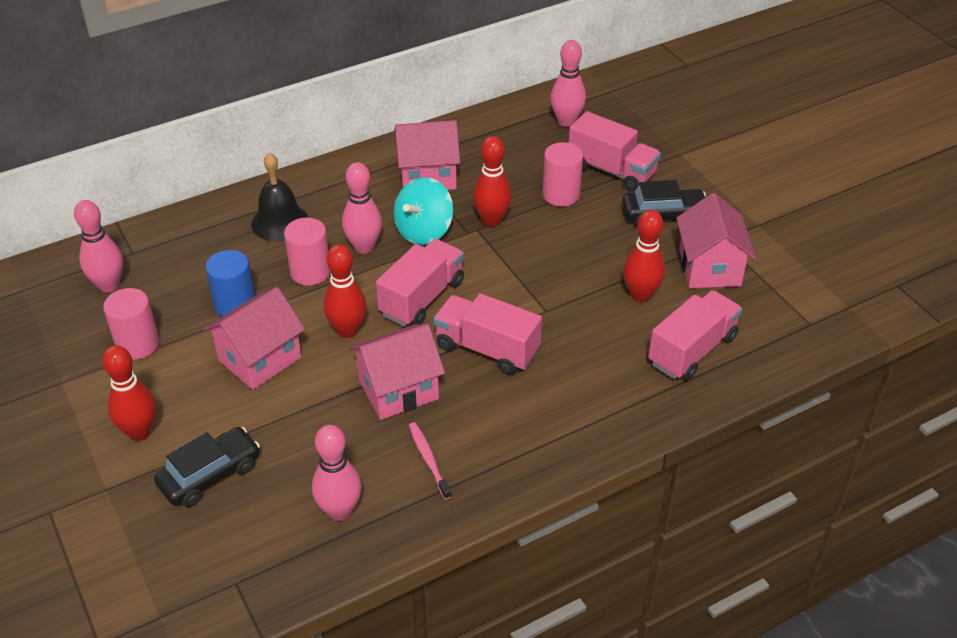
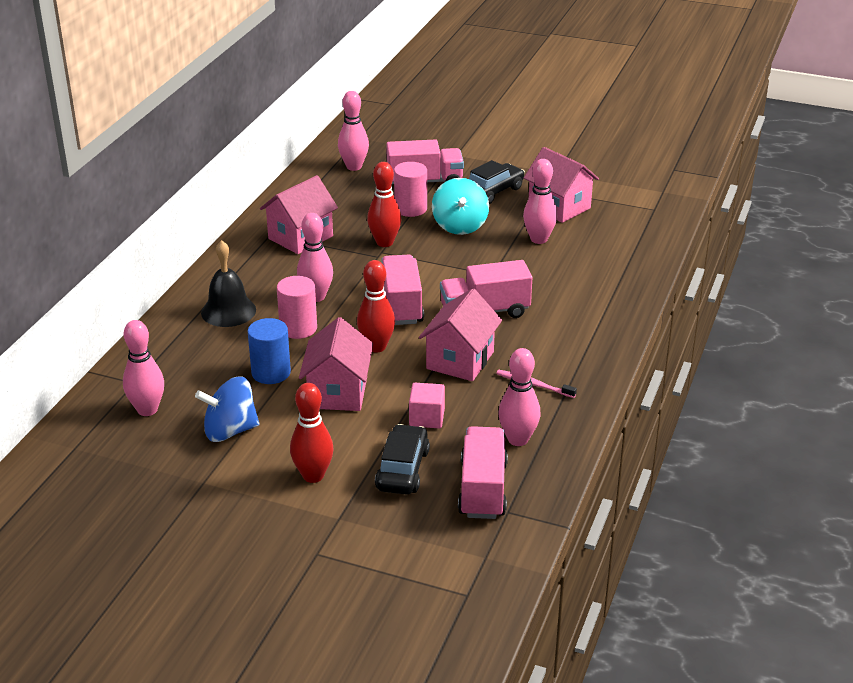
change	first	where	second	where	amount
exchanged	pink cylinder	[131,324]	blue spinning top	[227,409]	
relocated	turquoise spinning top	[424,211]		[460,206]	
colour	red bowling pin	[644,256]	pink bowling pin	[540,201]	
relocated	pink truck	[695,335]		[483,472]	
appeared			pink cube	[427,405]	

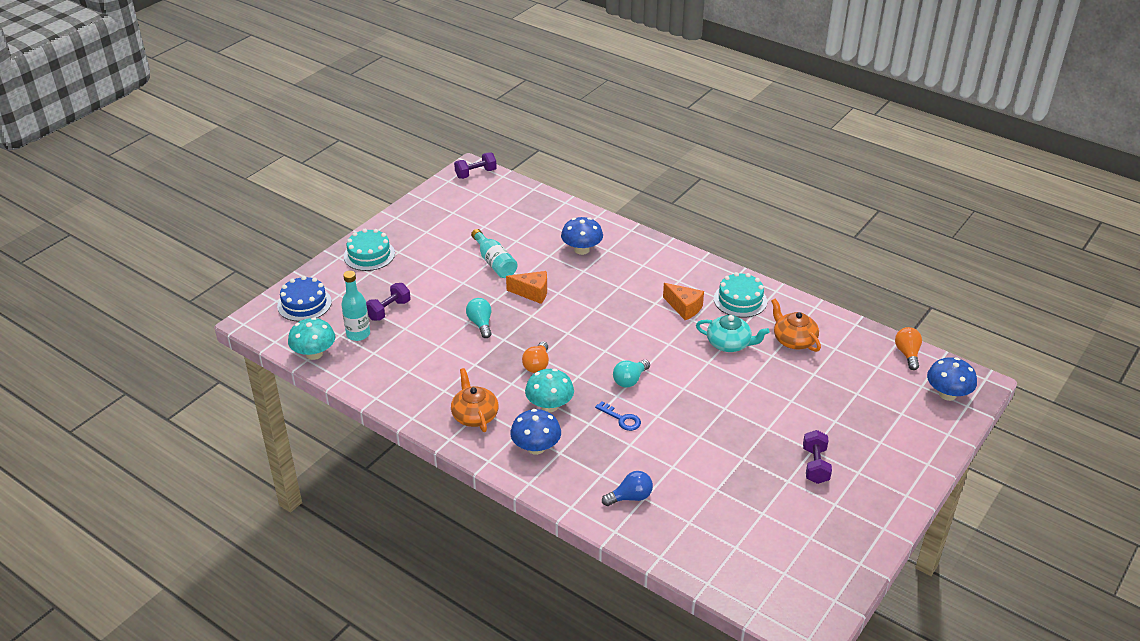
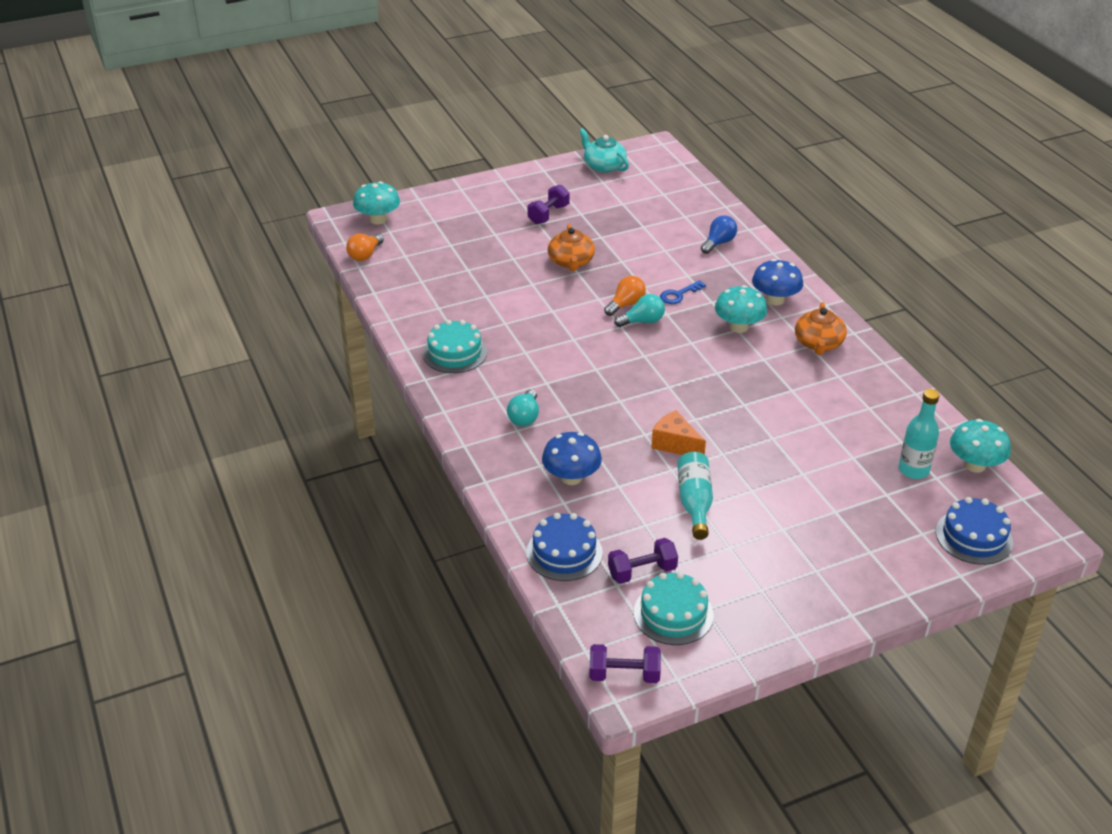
change	first	where	second	where	amount
relocated	turquoise cake	[369,250]		[674,608]	
relocated	purple dumbbell	[388,302]		[643,561]	
relocated	turquoise light bulb	[478,318]		[523,407]	
relocated	orange light bulb	[535,357]		[625,296]	
spun	blue key	[618,416]		[683,292]	105 degrees counterclockwise
spun	blue light bulb	[627,488]		[719,234]	120 degrees clockwise
missing	orange cheese	[683,301]			
relocated	turquoise teapot	[732,333]		[604,150]	
relocated	orange teapot	[796,325]		[571,247]	
colour	blue mushroom	[952,379]	turquoise mushroom	[376,202]	
appeared			blue cake	[564,547]	

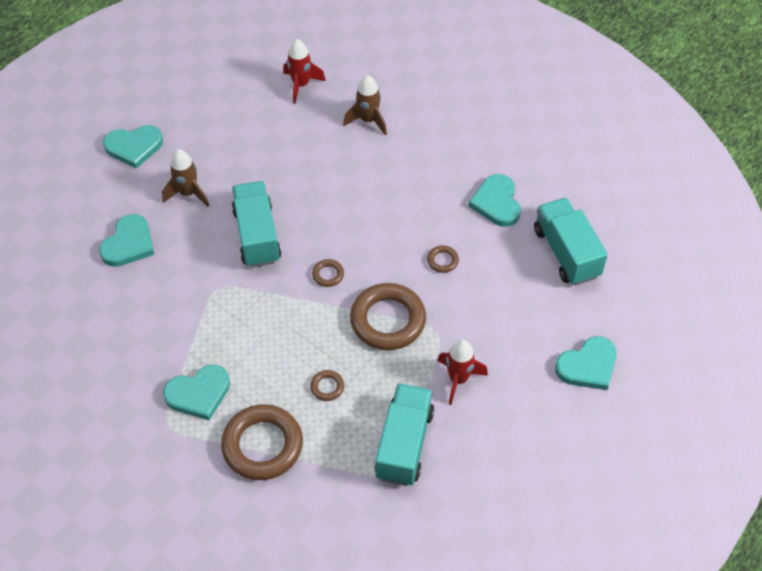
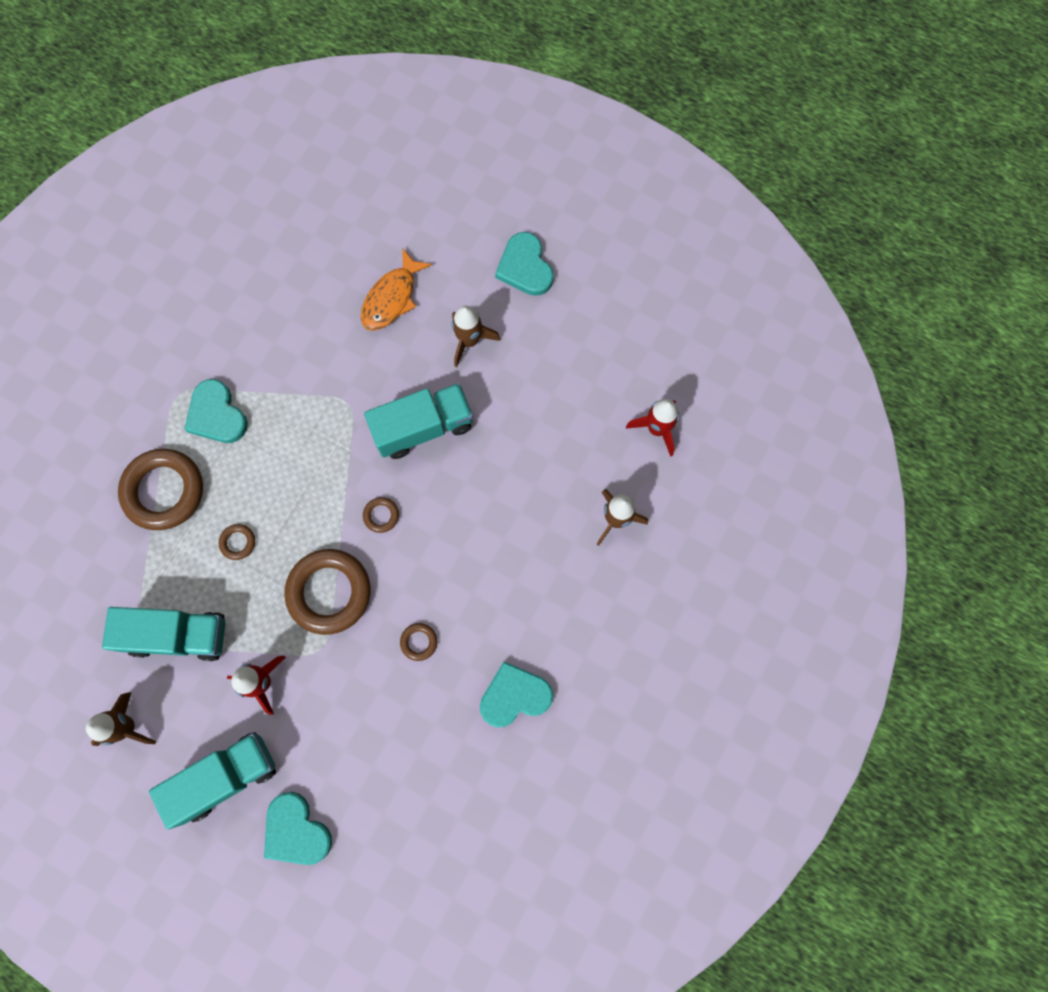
change	first	where	second	where	amount
exchanged	turquoise heart	[126,240]	orange fish	[396,289]	
relocated	turquoise truck	[571,242]		[212,781]	
appeared			brown rocket	[121,719]	

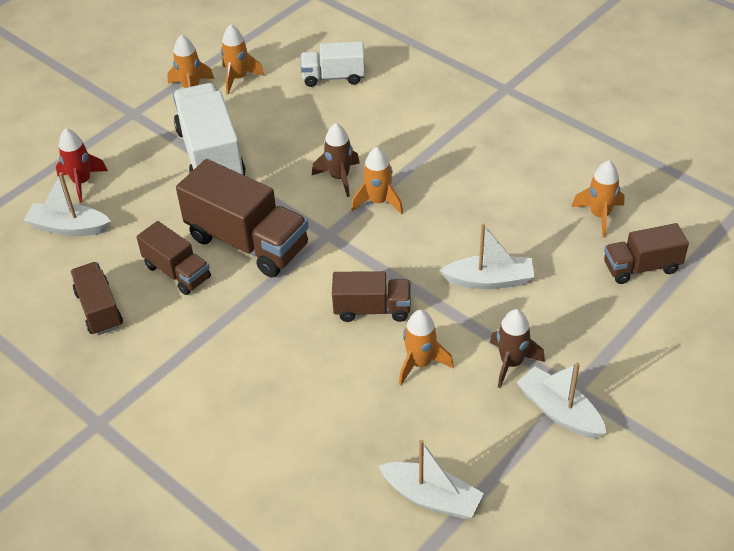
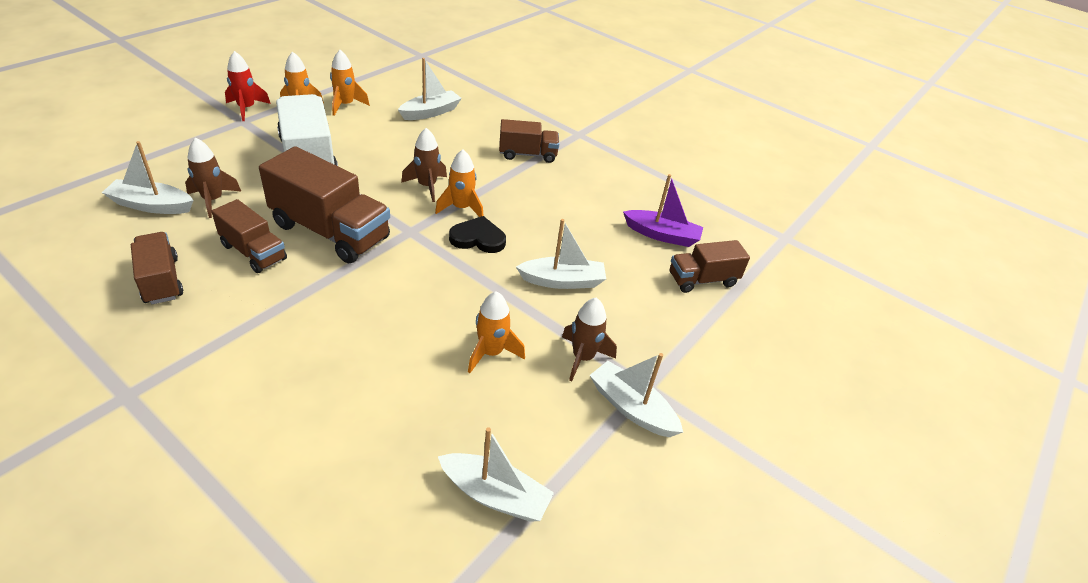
change	first	where	second	where	amount
relocated	red rocket	[82,165]		[248,86]	
exchanged	white truck	[333,64]	white boat	[430,89]	
relocated	brown truck	[371,296]		[529,141]	
exchanged	orange rocket	[598,199]	purple boat	[663,210]	
appeared			brown rocket	[213,177]	
appeared			black heart	[477,234]	

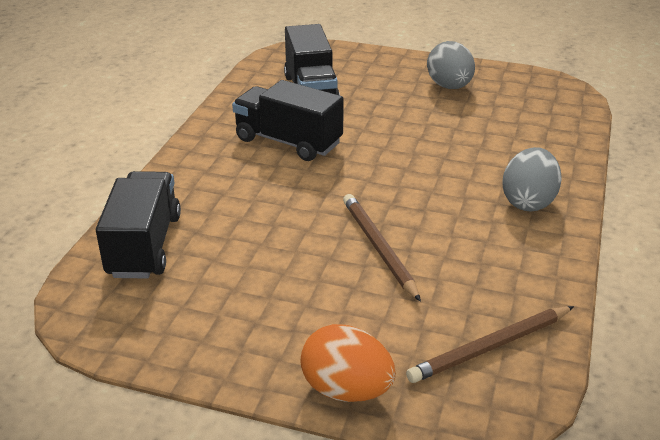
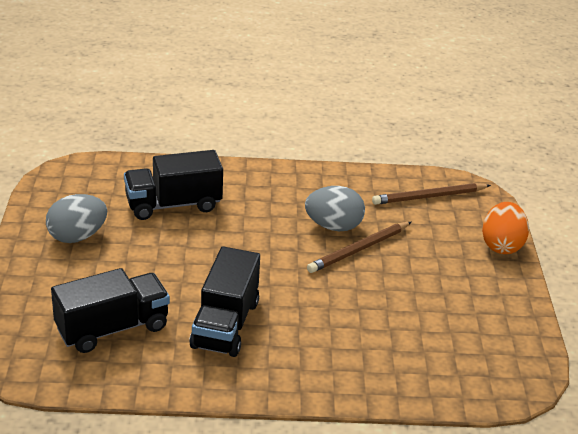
change	first	where	second	where	amount
relocated	black truck	[138,225]		[173,185]	
spun	brown pencil	[490,344]		[431,194]	120 degrees clockwise
relocated	grey egg	[532,179]		[335,208]	

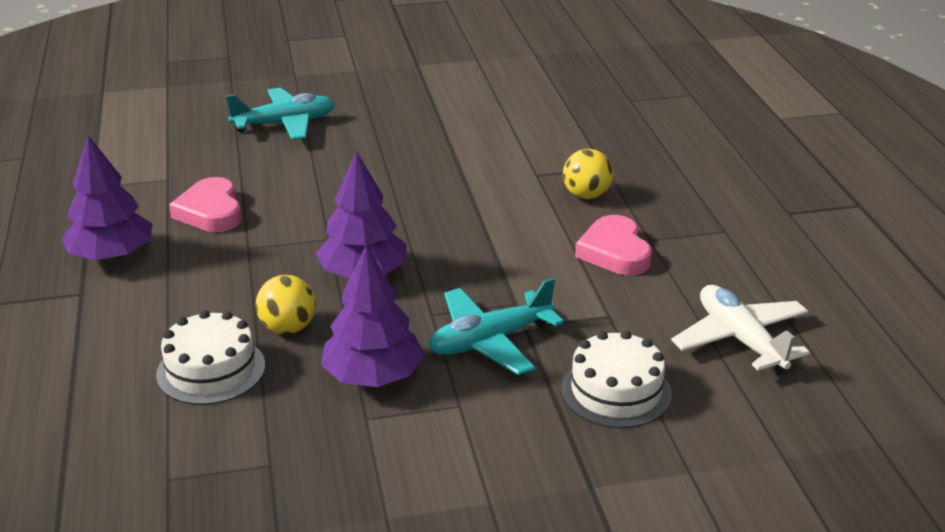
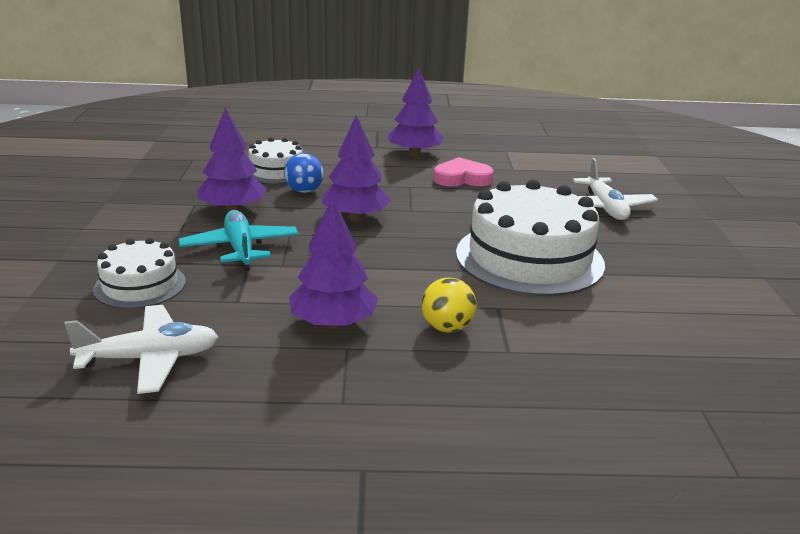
change	first	where	second	where	amount
colour	turquoise plane	[280,114]	white plane	[615,189]	
colour	yellow ball	[286,304]	blue ball	[304,173]	
exchanged	pink heart	[613,245]	purple tree	[333,263]	
appeared			white cake	[530,237]	

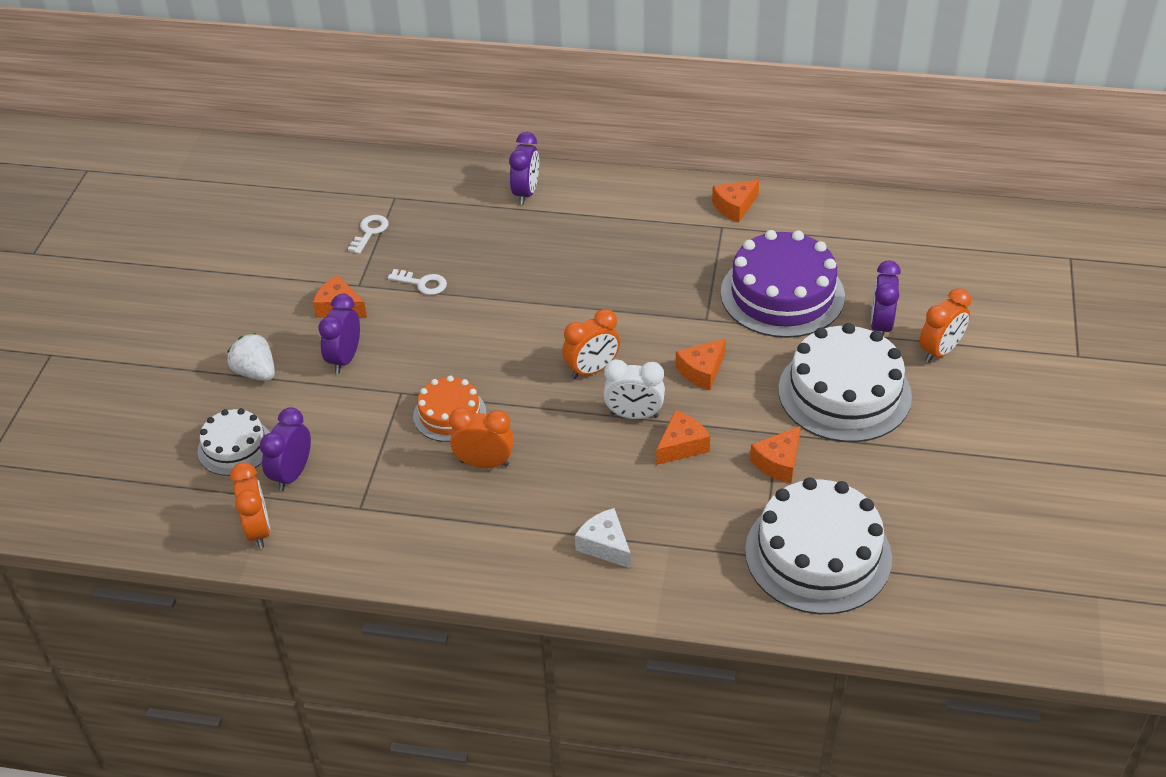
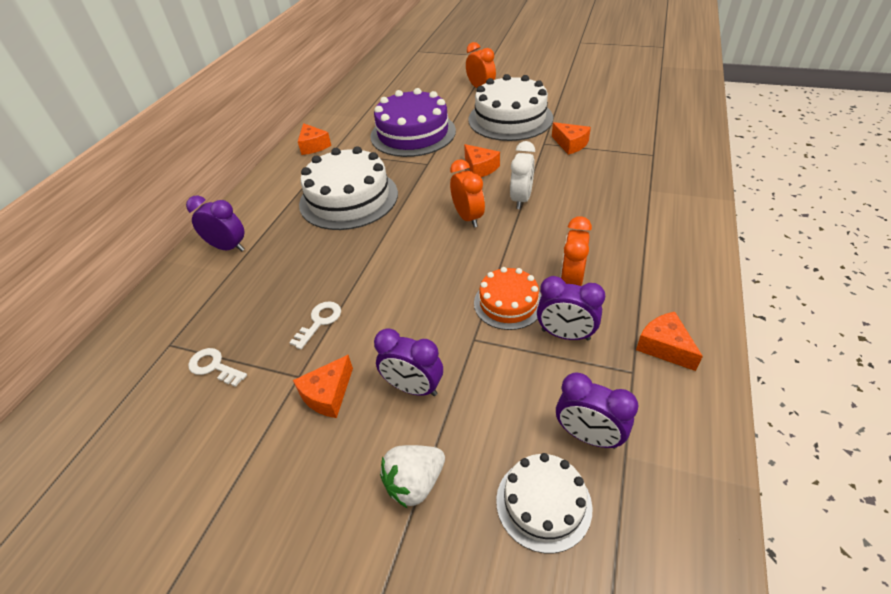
change	first	where	second	where	amount
missing	orange clock	[250,505]			
missing	white cheese	[603,538]			
relocated	orange cheese	[683,437]		[669,341]	
relocated	white cake	[818,545]		[348,188]	
relocated	purple clock	[886,298]		[571,308]	

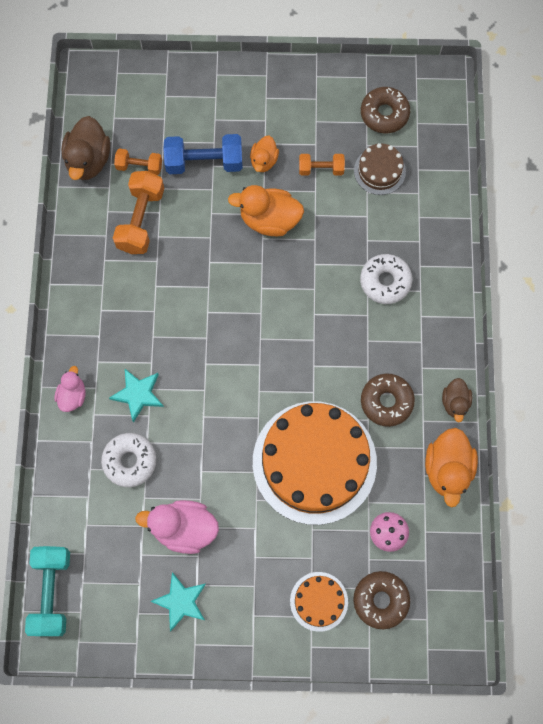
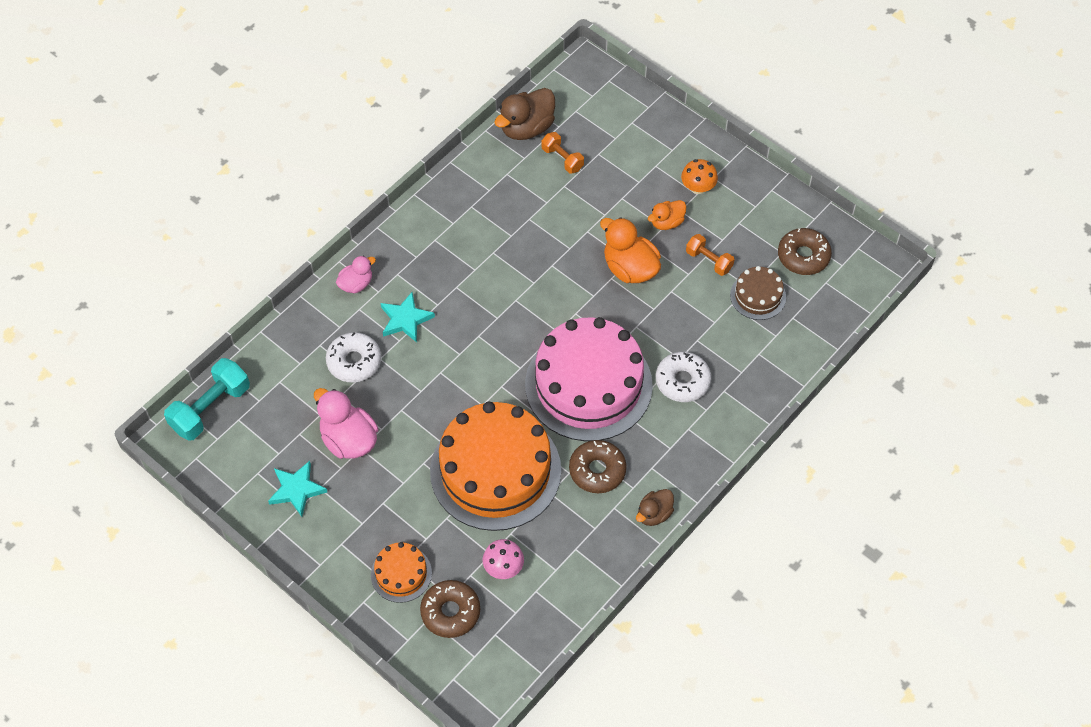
change	first	where	second	where	amount
missing	orange dumbbell	[138,212]			
missing	blue dumbbell	[203,154]			
missing	orange duck	[451,467]			
appeared			pink cake	[589,379]	
appeared			orange mushroom	[699,176]	

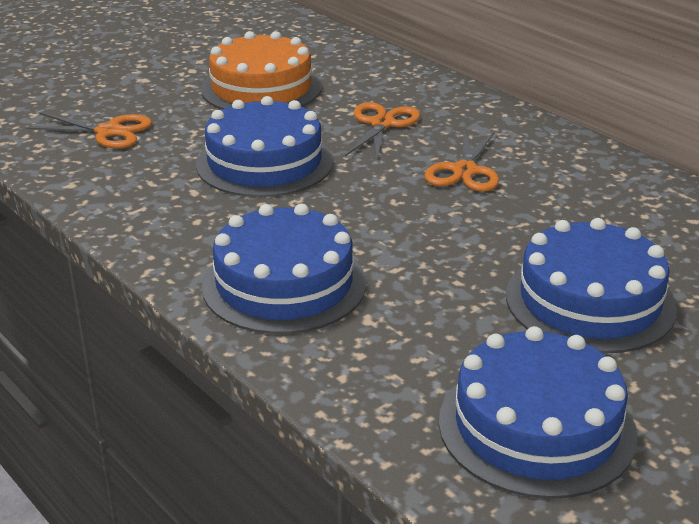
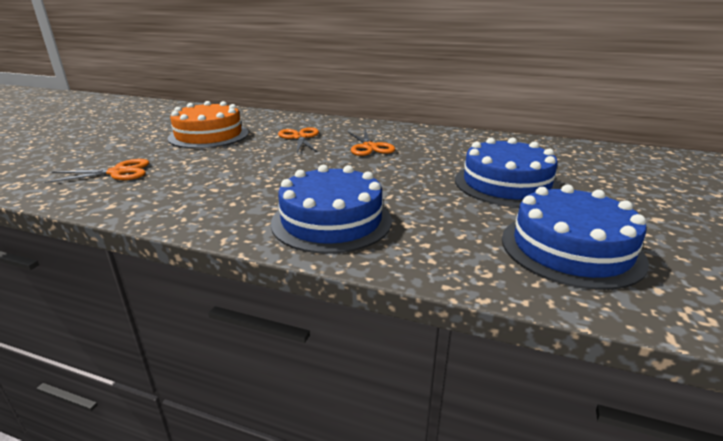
change	first	where	second	where	amount
missing	blue cake	[264,146]			

